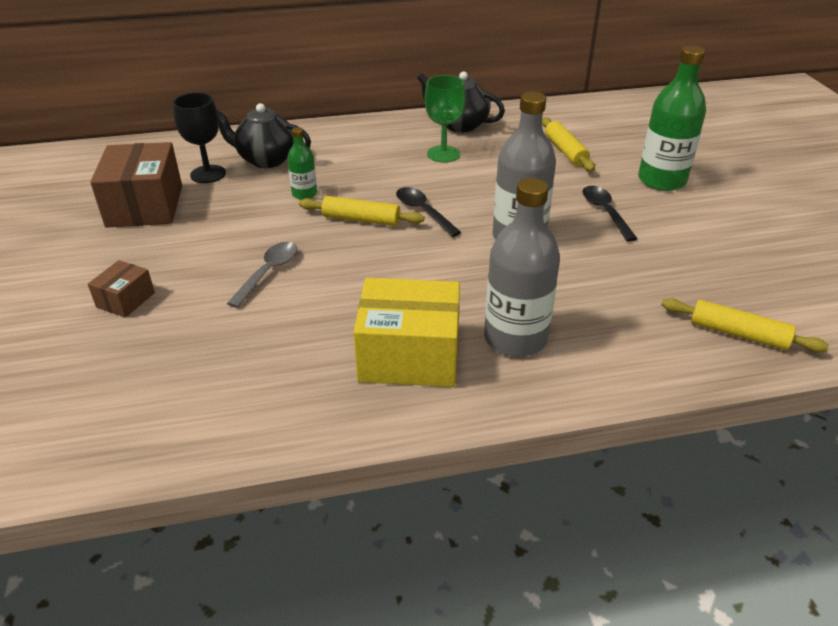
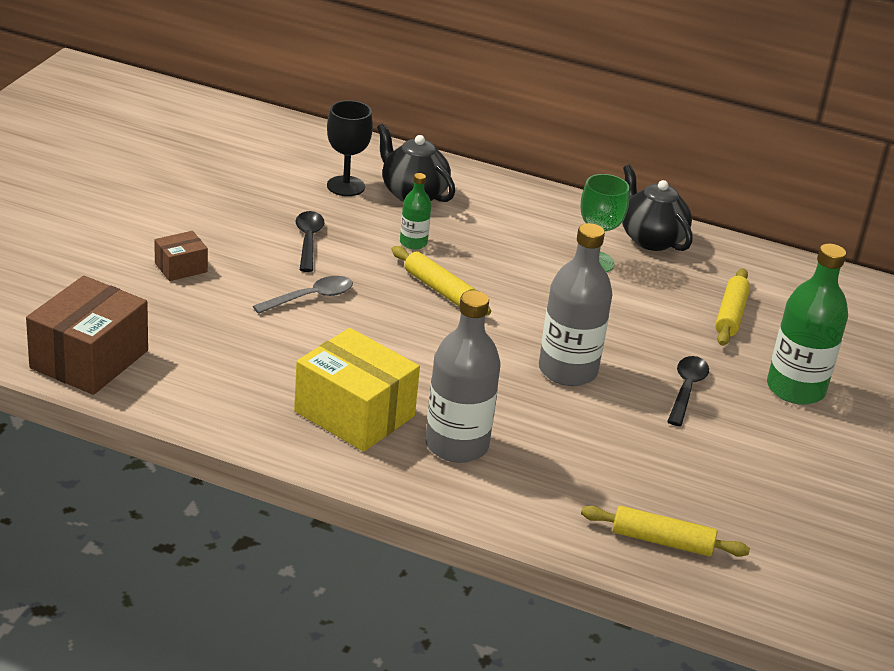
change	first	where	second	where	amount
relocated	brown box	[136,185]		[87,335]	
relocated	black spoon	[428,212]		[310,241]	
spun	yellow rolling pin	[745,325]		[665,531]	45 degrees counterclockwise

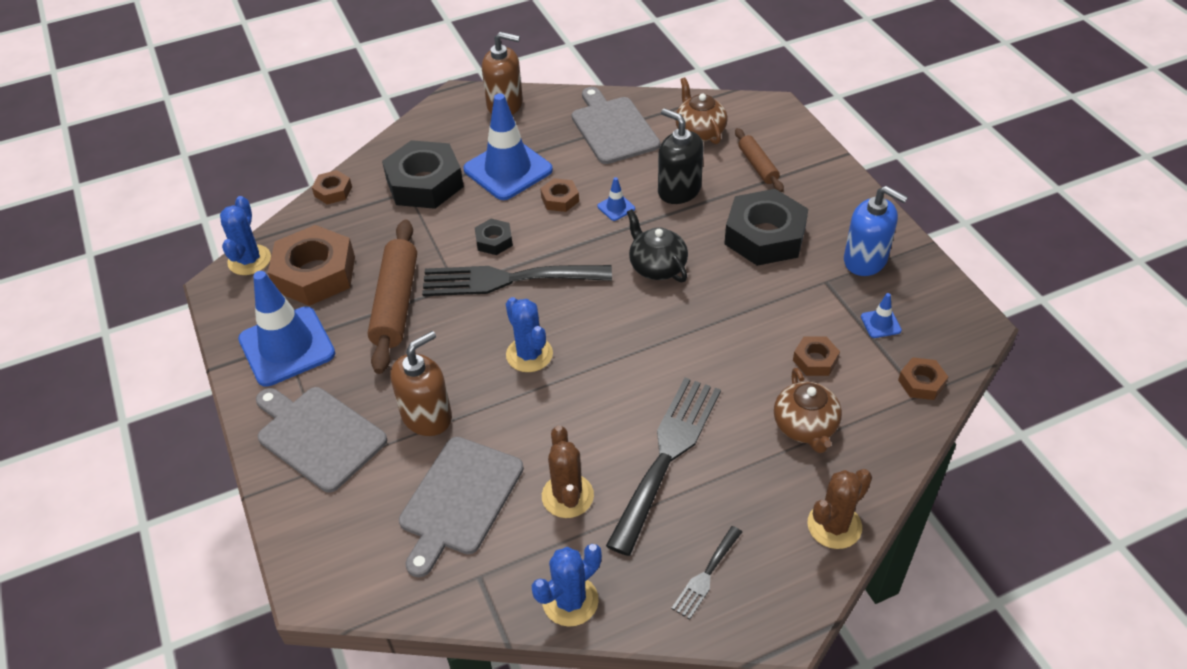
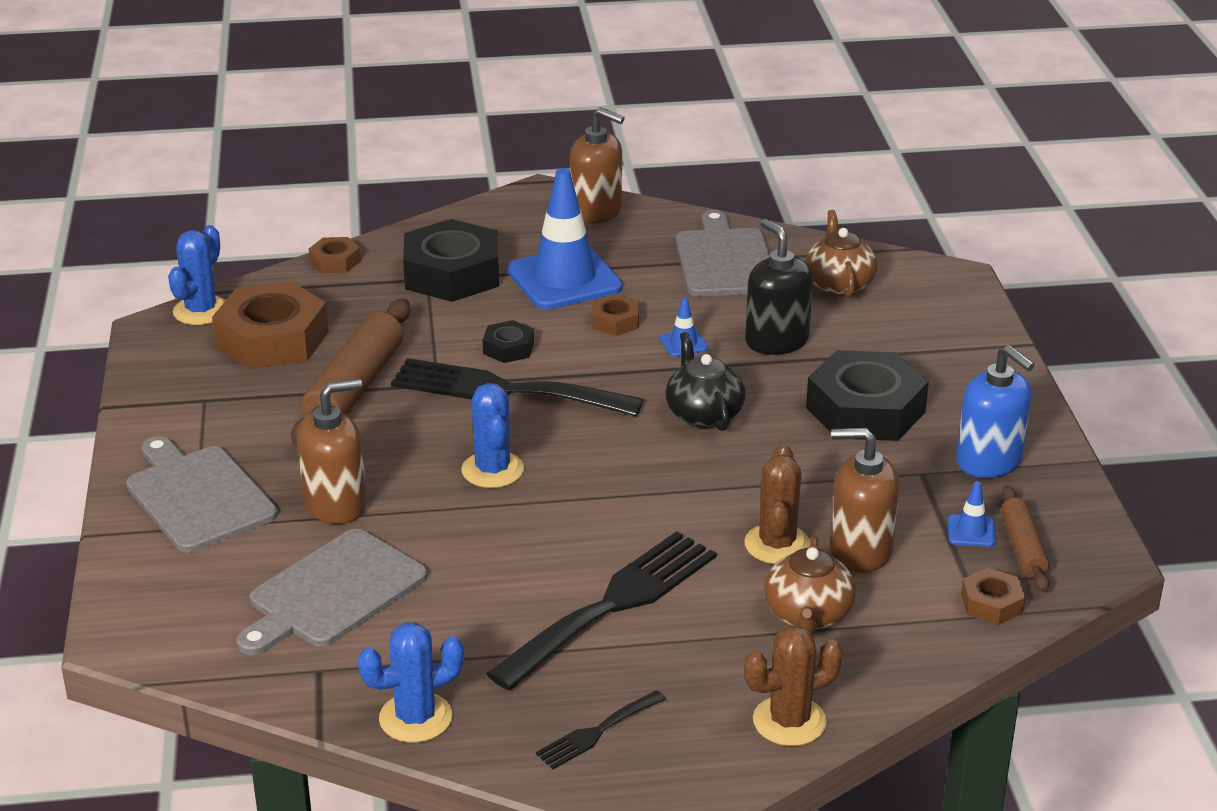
change	first	where	second	where	amount
missing	blue traffic cone	[286,329]			
relocated	brown cactus	[568,471]		[777,504]	
relocated	brown rolling pin	[759,160]		[1025,539]	
exchanged	brown nut	[816,356]	brown soap dispenser	[864,500]	

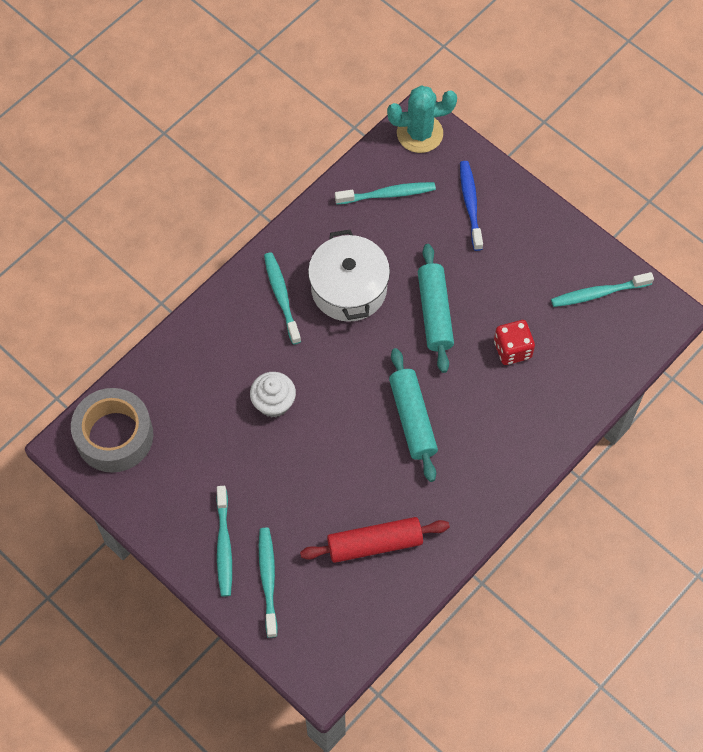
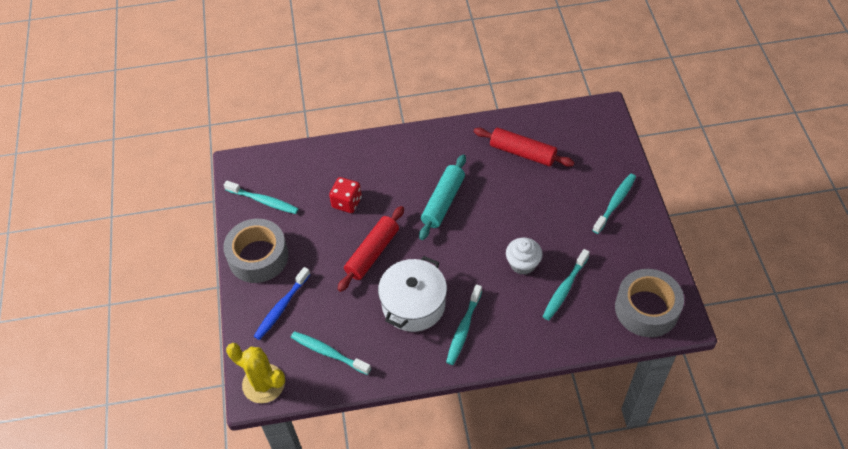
change	first	where	second	where	amount
relocated	turquoise toothbrush	[268,583]		[566,284]	
colour	turquoise cactus	[422,119]	yellow cactus	[255,373]	
colour	turquoise rolling pin	[436,308]	red rolling pin	[371,249]	
appeared			grey tape	[255,251]	

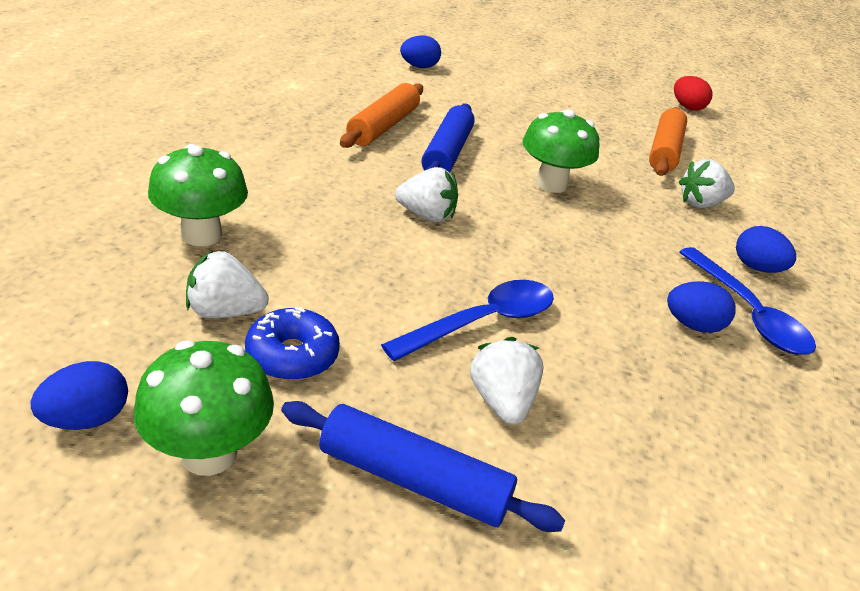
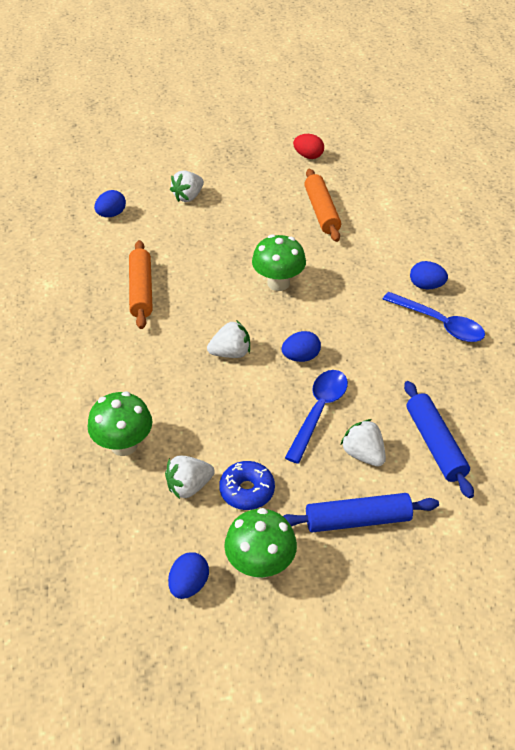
change	first	where	second	where	amount
relocated	blue rolling pin	[448,138]		[439,439]	
relocated	blue egg	[701,307]		[301,346]	
relocated	white strawberry	[707,183]		[187,186]	

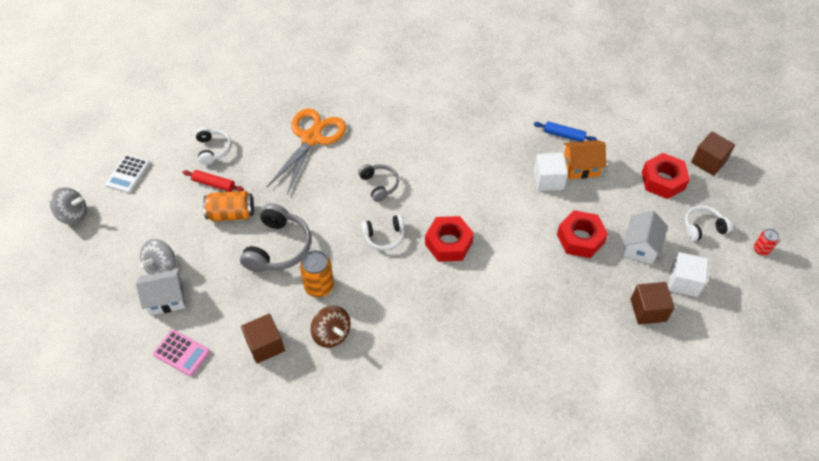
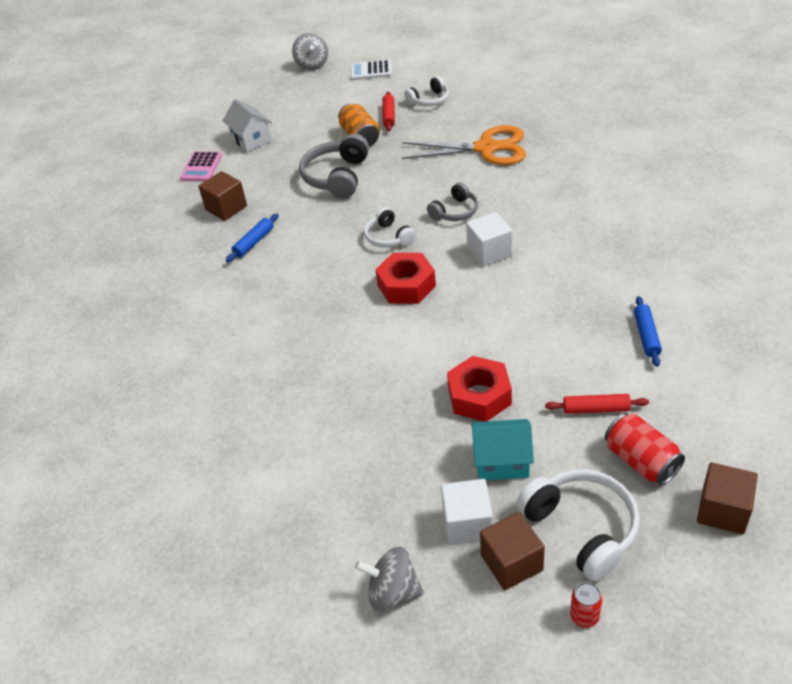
change	first	where	second	where	amount
relocated	grey spinning top	[157,256]		[389,579]	
spun	grey headphones	[275,237]		[334,165]	105 degrees clockwise
missing	orange can	[317,273]			
exchanged	brown spinning top	[331,327]	blue rolling pin	[252,238]	
relocated	white cube	[551,172]		[489,239]	
missing	orange house	[584,159]			
colour	white house	[645,237]	turquoise house	[502,449]	
relocated	brown cube	[653,303]		[512,551]	
exchanged	red nut	[665,176]	red can	[645,449]	
size	white headphones	[708,223]		[578,525]	x1.65
appeared			red rolling pin	[597,404]	

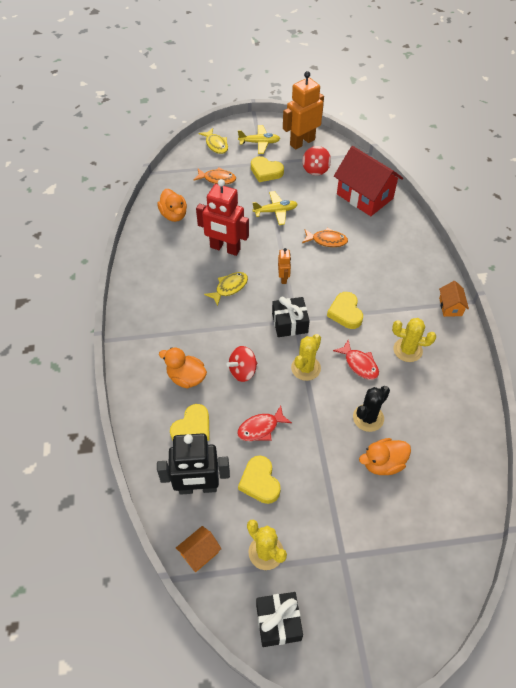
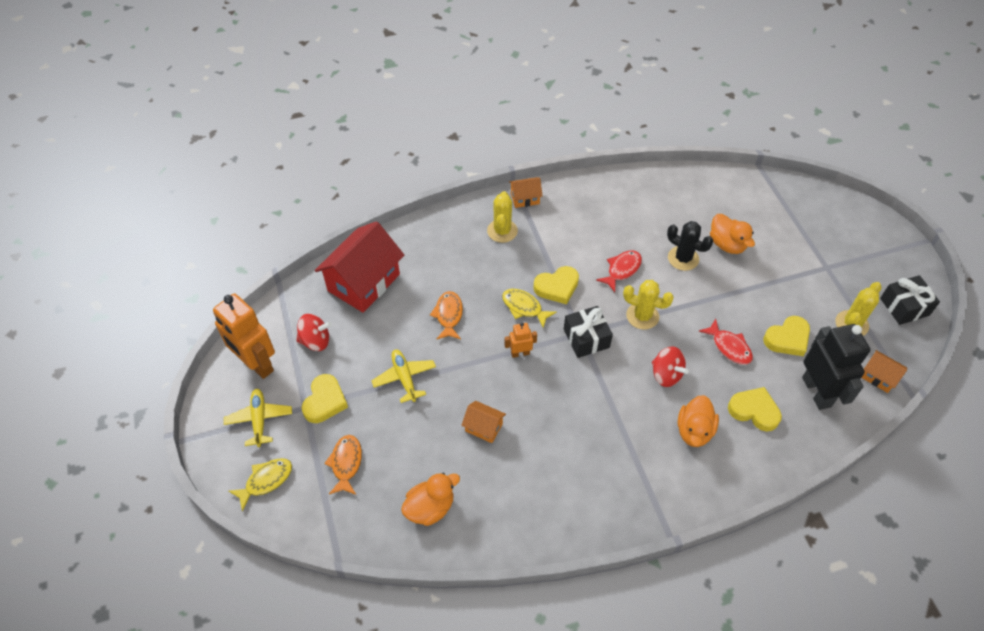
change	first	where	second	where	amount
exchanged	red robot	[222,217]	orange house	[483,422]	
relocated	yellow fish	[226,289]		[529,308]	
relocated	yellow cactus	[414,340]		[502,217]	

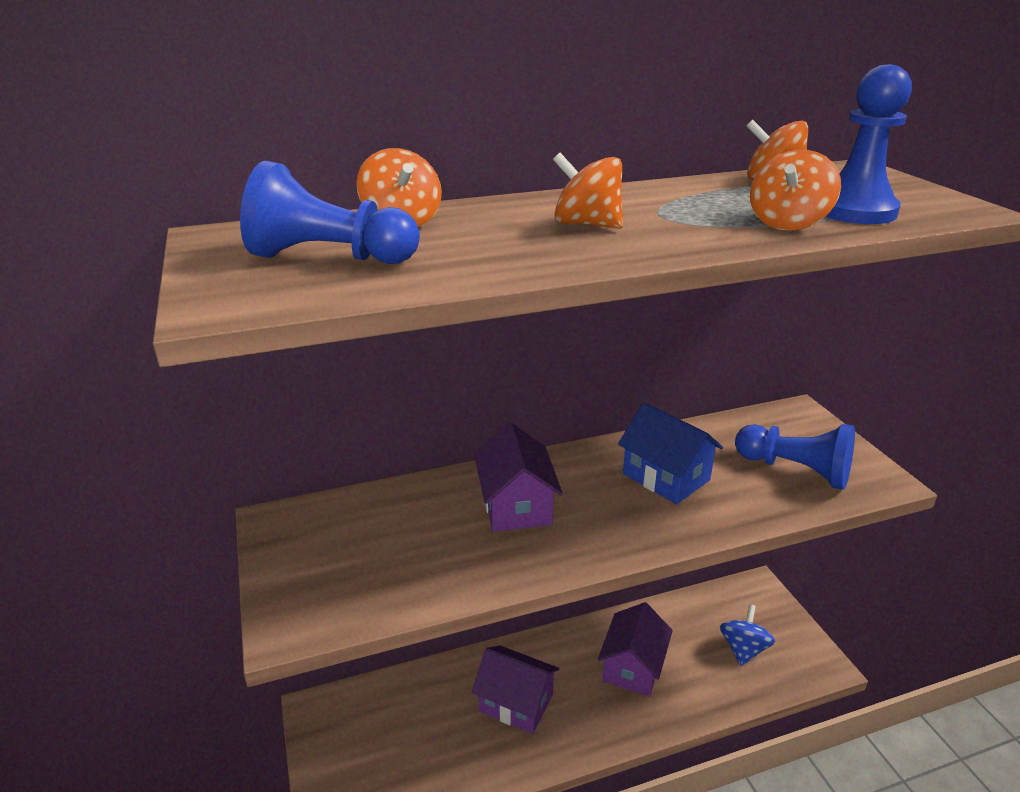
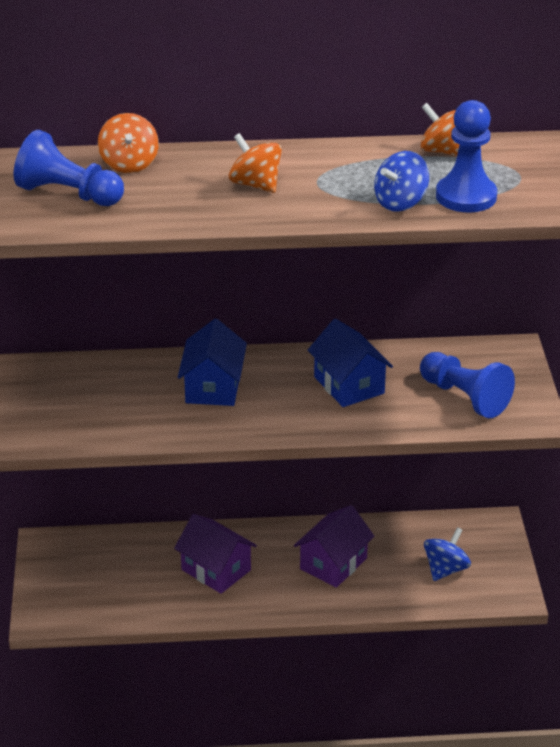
change	first	where	second	where	amount
colour	purple house	[518,477]	blue house	[212,362]	
colour	orange spinning top	[795,190]	blue spinning top	[401,181]	

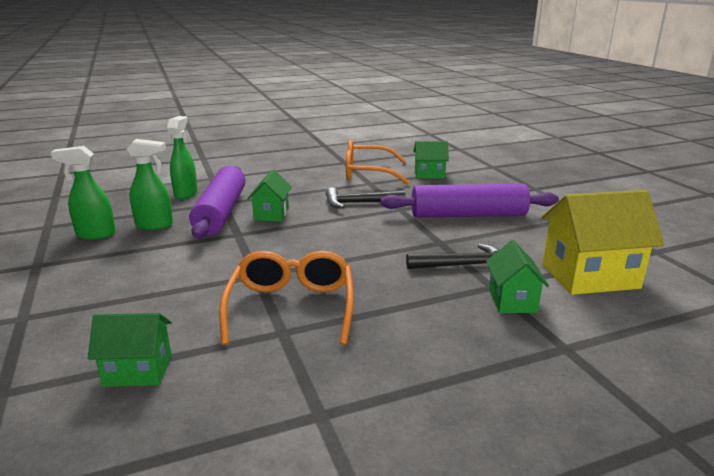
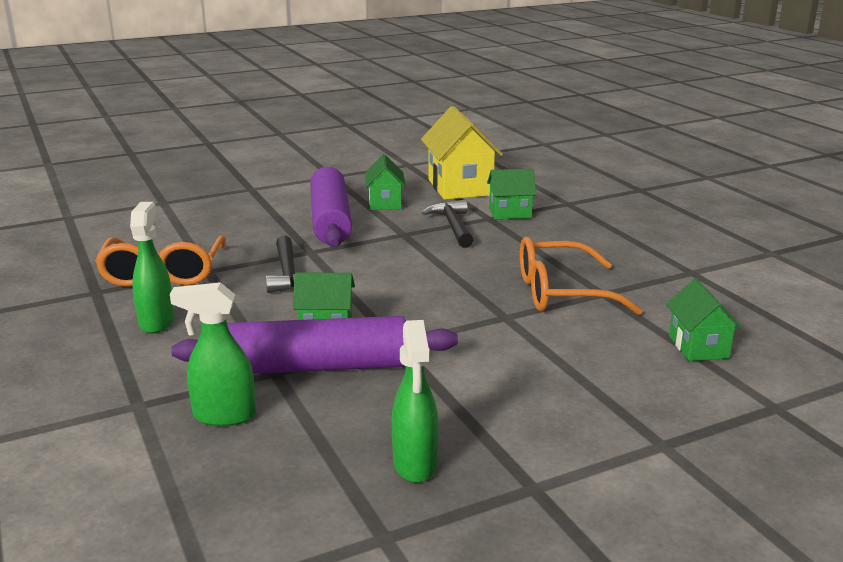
change	first	where	second	where	amount
relocated	green spray bottle	[149,184]		[152,268]	
relocated	green house	[431,160]		[385,182]	

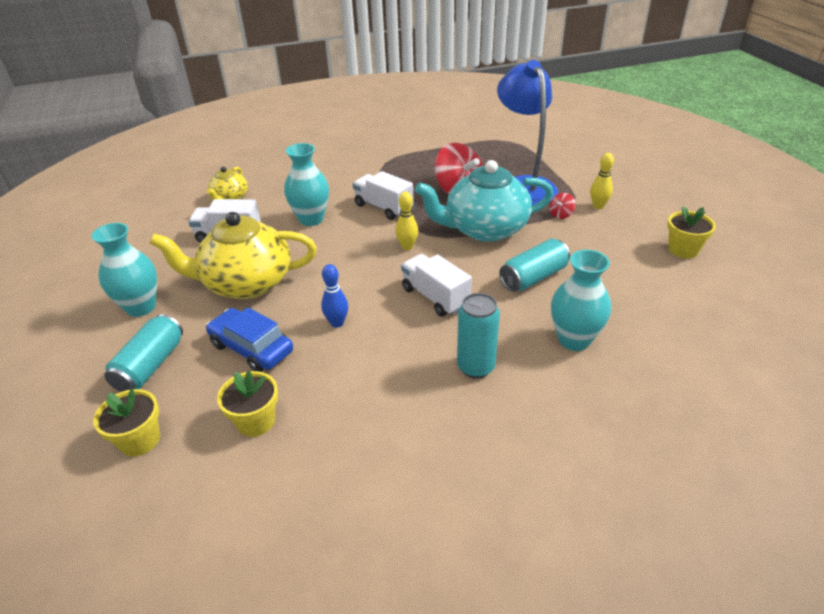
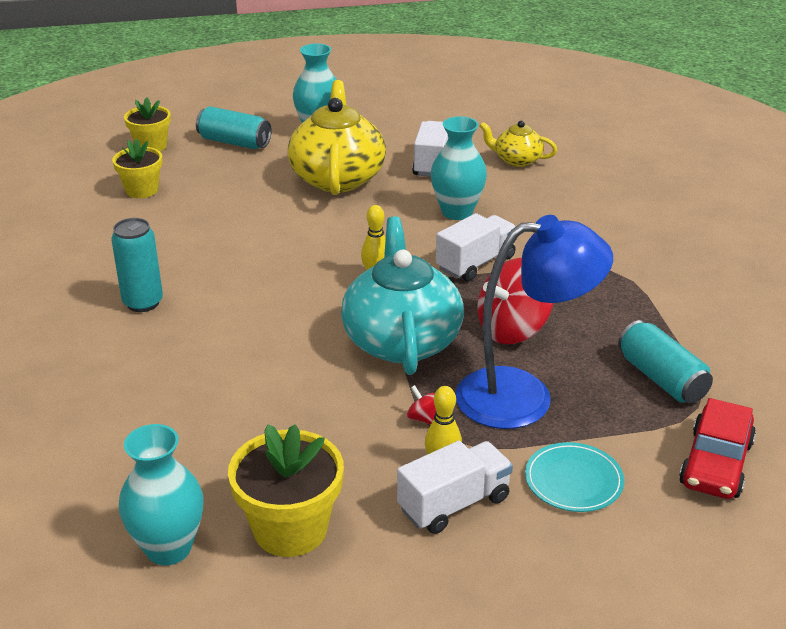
change	first	where	second	where	amount
missing	blue car	[249,339]			
missing	blue bowling pin	[334,296]			
relocated	white truck	[436,285]		[455,487]	
relocated	turquoise can	[534,265]		[665,361]	
relocated	turquoise vase	[581,300]		[161,494]	
size	yellow flower pot	[691,232]		[286,490]	x1.54
appeared			turquoise plate	[574,477]	
appeared			red car	[717,448]	

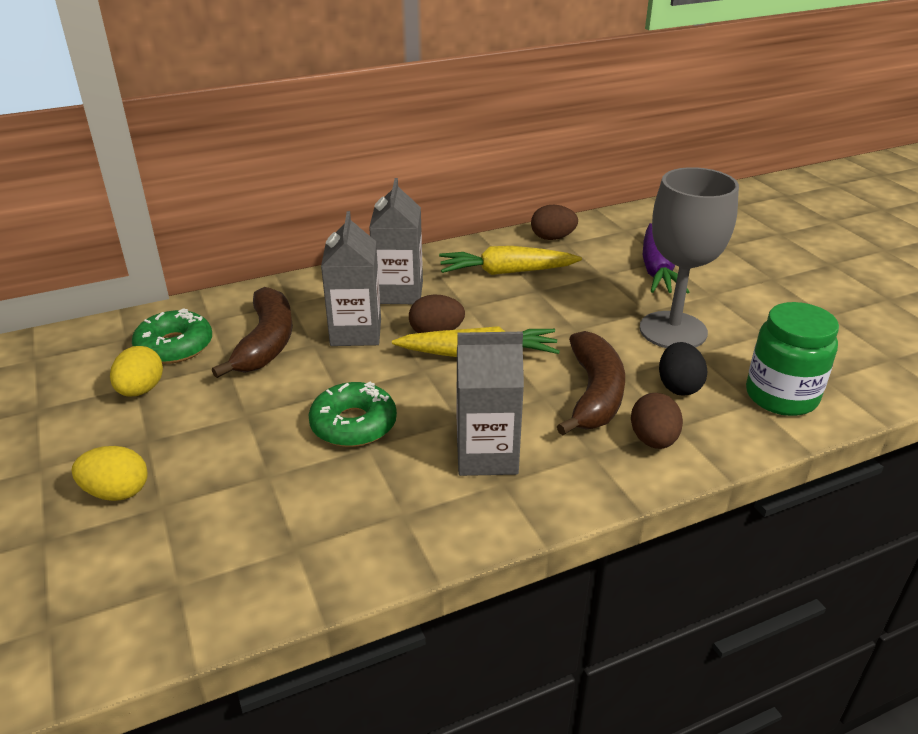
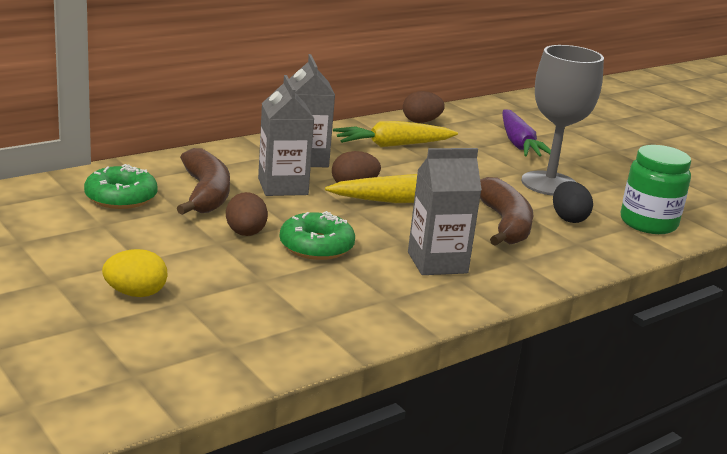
change	first	where	second	where	amount
missing	yellow egg	[136,371]			
relocated	brown egg	[657,421]		[247,214]	

